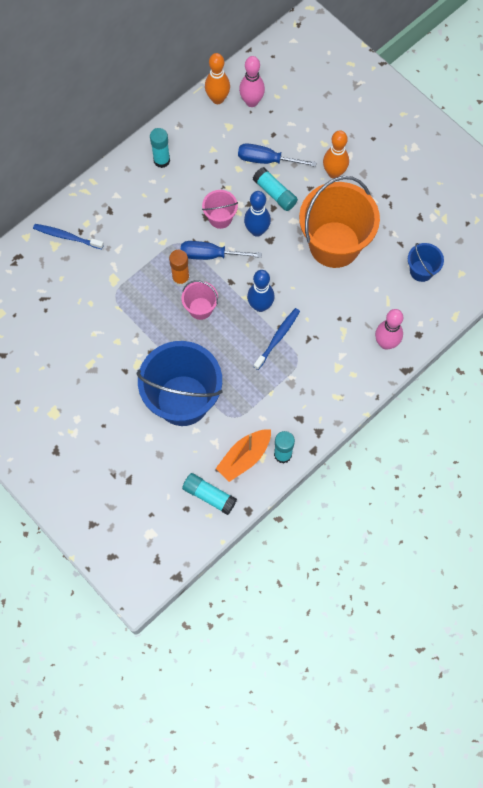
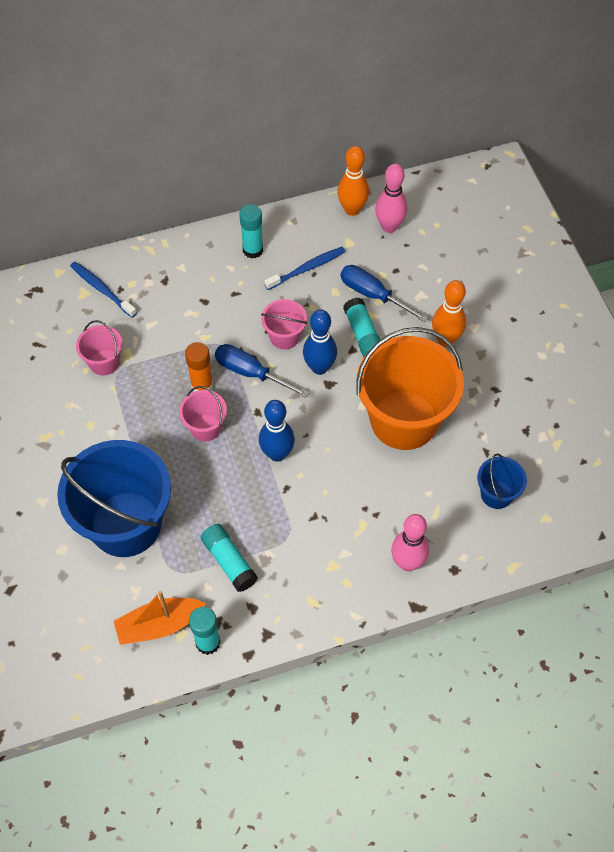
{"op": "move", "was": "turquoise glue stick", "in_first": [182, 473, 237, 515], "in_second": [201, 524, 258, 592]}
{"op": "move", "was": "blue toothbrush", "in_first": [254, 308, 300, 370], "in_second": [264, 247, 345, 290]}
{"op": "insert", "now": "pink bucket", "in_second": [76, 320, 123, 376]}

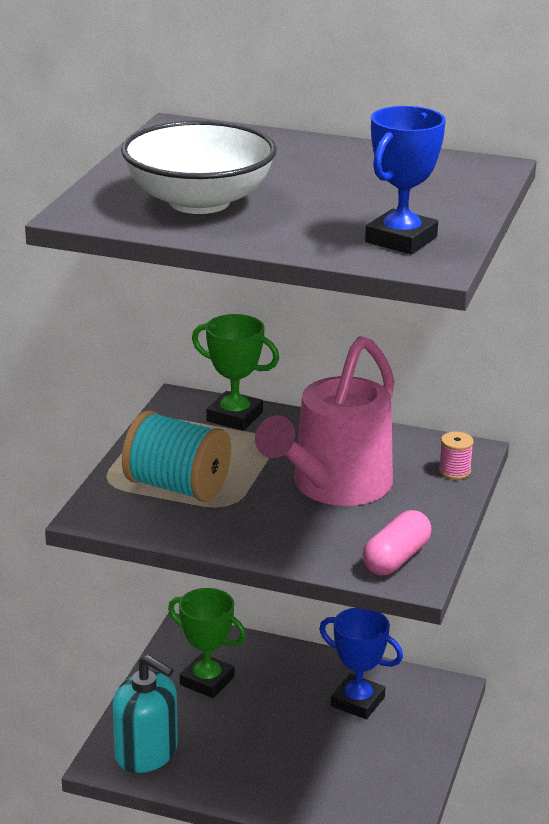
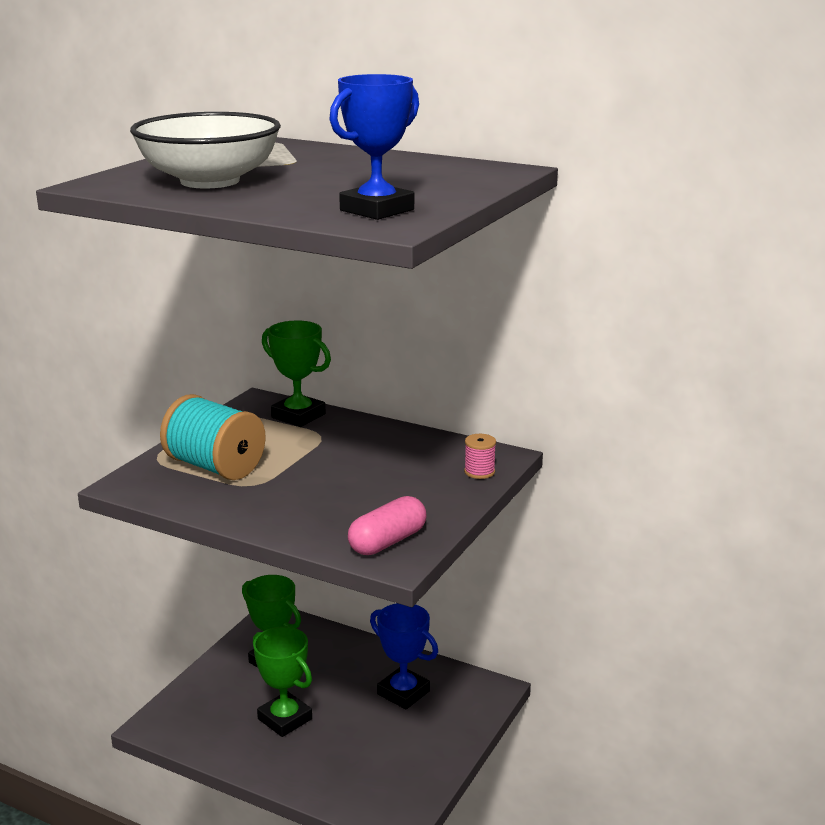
{"op": "delete", "was": "turquoise soap dispenser", "in_first": [113, 655, 178, 773]}
{"op": "delete", "was": "pink watering can", "in_first": [255, 336, 395, 506]}
{"op": "insert", "now": "green trophy", "in_second": [253, 627, 312, 737]}

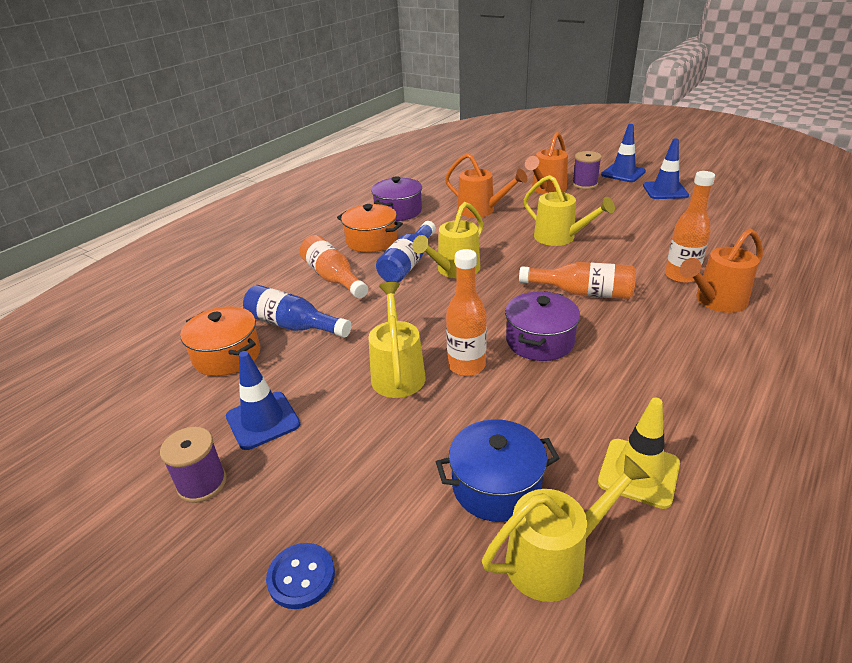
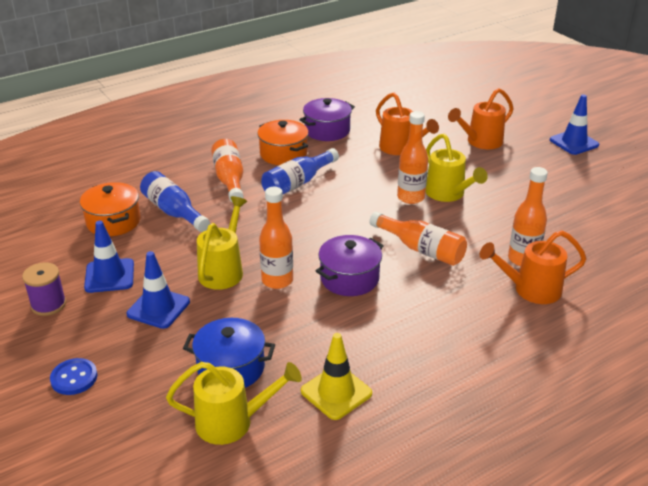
{"op": "delete", "was": "yellow watering can", "in_first": [412, 202, 483, 278]}
{"op": "delete", "was": "purple spool", "in_first": [572, 151, 602, 189]}
{"op": "move", "was": "blue traffic cone", "in_first": [643, 139, 689, 199], "in_second": [127, 251, 190, 329]}
{"op": "insert", "now": "orange bottle", "in_second": [397, 111, 428, 204]}

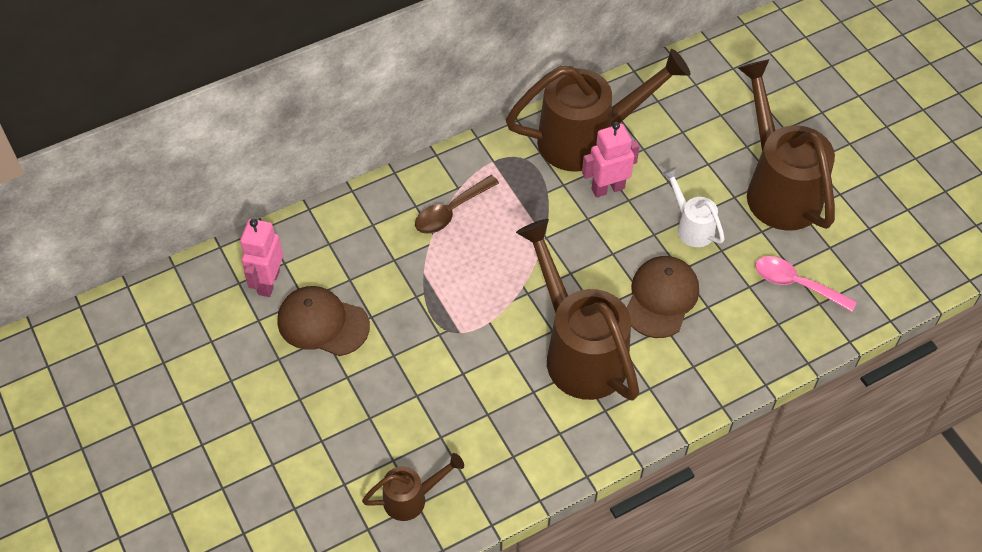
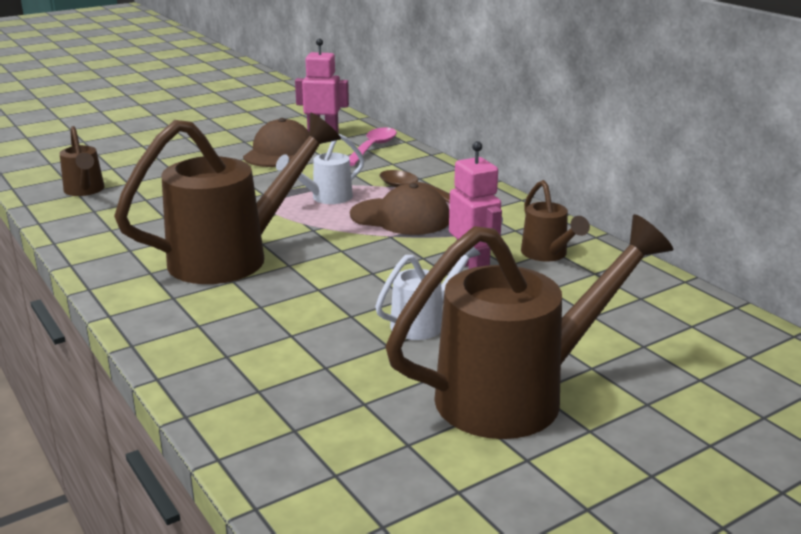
{"op": "resize", "was": "brown watering can", "in_first": [506, 49, 691, 172], "in_second": [521, 180, 590, 261], "ratio": 0.48}
{"op": "move", "was": "brown cap", "in_first": [626, 256, 699, 338], "in_second": [350, 183, 449, 235]}
{"op": "move", "was": "pink spoon", "in_first": [755, 256, 857, 312], "in_second": [349, 127, 397, 166]}
{"op": "insert", "now": "white watering can", "in_second": [276, 134, 364, 204]}

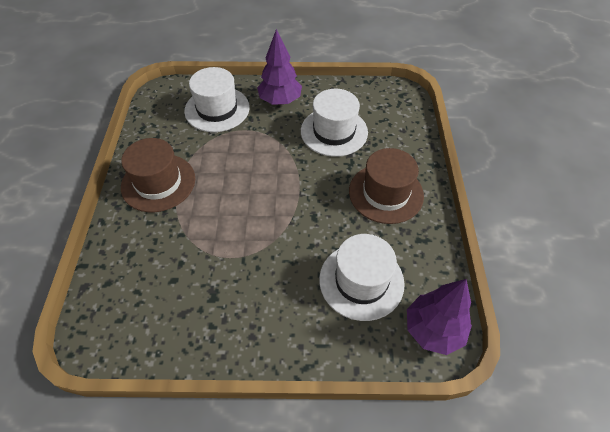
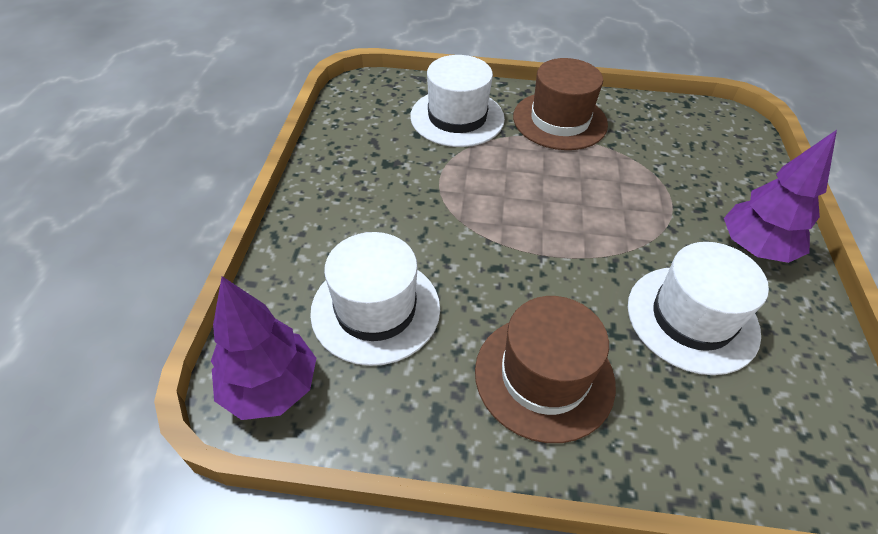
{"op": "move", "was": "white hat", "in_first": [184, 67, 250, 132], "in_second": [410, 55, 505, 147]}

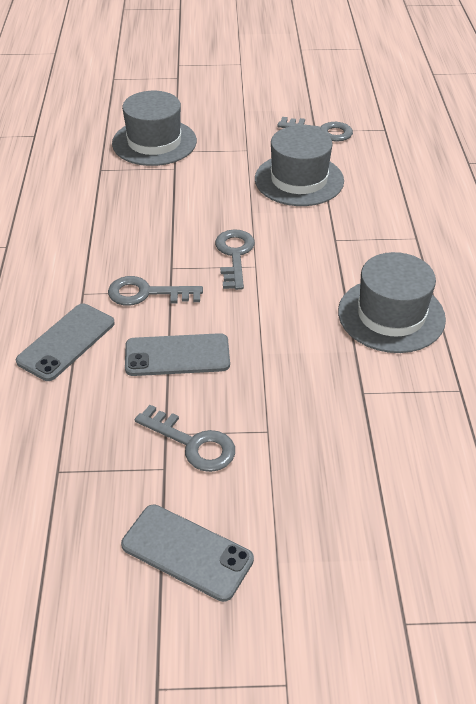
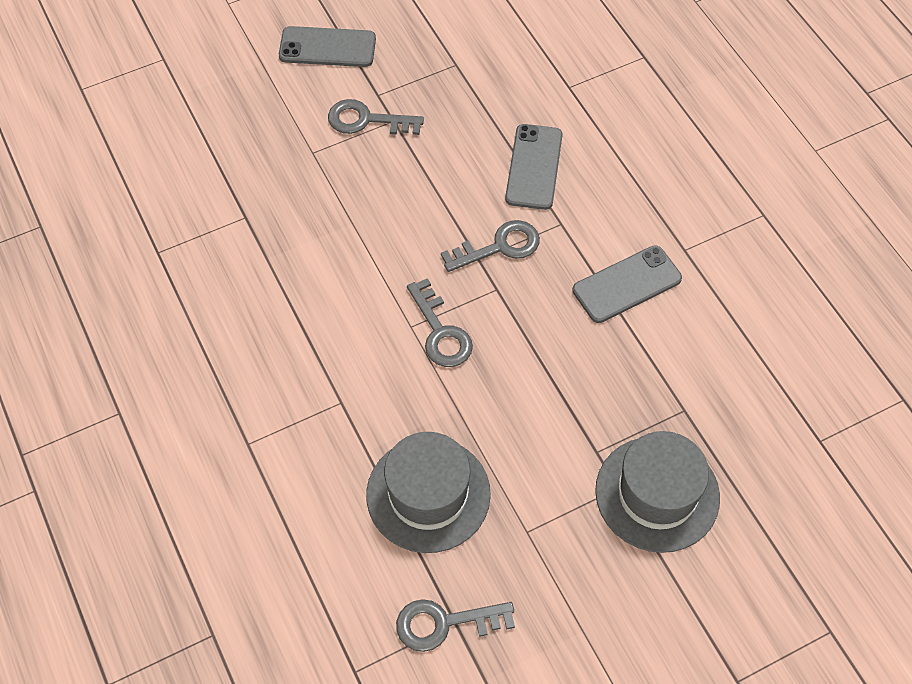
{"op": "move", "was": "grey phone", "in_first": [125, 333, 230, 376], "in_second": [572, 245, 682, 323]}
{"op": "delete", "was": "grey hat", "in_first": [338, 252, 446, 353]}

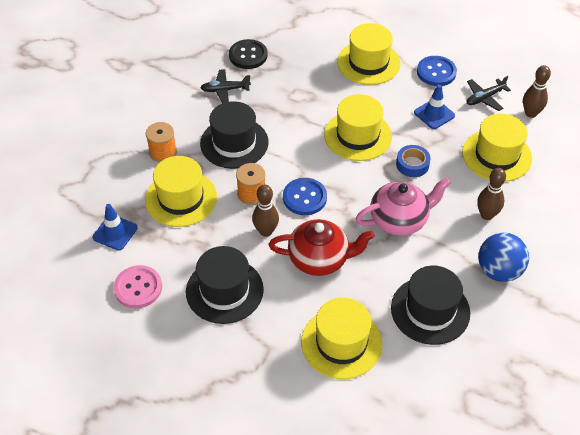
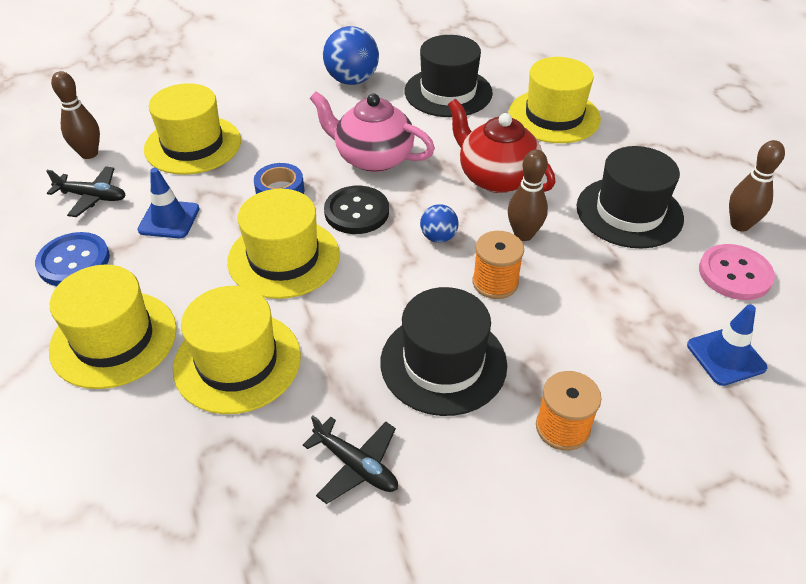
{"op": "move", "was": "yellow hat", "in_first": [145, 156, 217, 227], "in_second": [173, 286, 301, 414]}
{"op": "move", "was": "black button", "in_first": [229, 39, 268, 69], "in_second": [324, 186, 389, 234]}
{"op": "replace", "was": "blue button", "now": "blue ball", "in_first": [283, 178, 327, 215], "in_second": [420, 204, 459, 243]}
{"op": "move", "was": "brown bowling pin", "in_first": [477, 168, 506, 220], "in_second": [729, 140, 785, 232]}

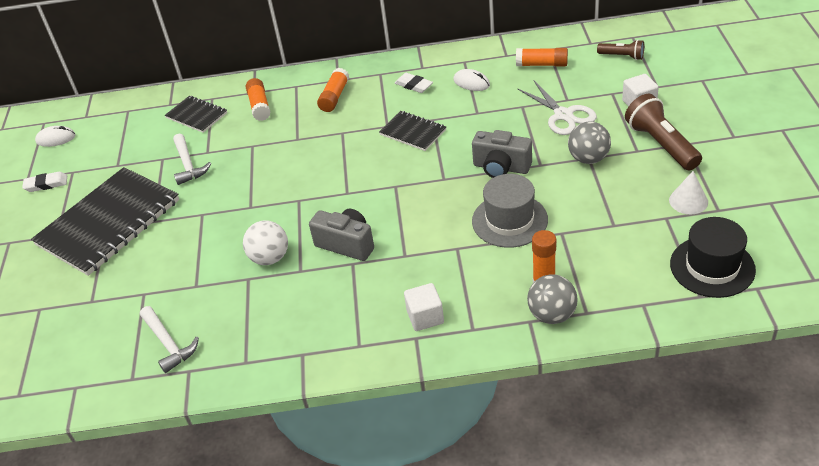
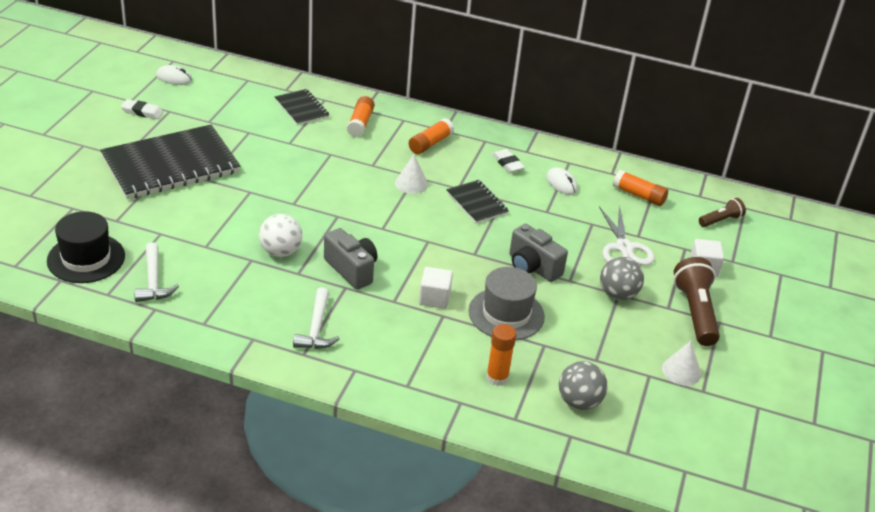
{"op": "move", "was": "white hammer", "in_first": [173, 134, 211, 185], "in_second": [293, 287, 339, 349]}
{"op": "move", "was": "white cube", "in_first": [404, 283, 444, 331], "in_second": [419, 267, 453, 309]}
{"op": "move", "was": "grey ball", "in_first": [527, 274, 578, 324], "in_second": [559, 361, 607, 410]}
{"op": "rotate", "was": "brown flashlight", "in_first": [597, 40, 644, 60], "in_second": [699, 198, 746, 227], "clockwise": -75}
{"op": "move", "was": "black hat", "in_first": [670, 217, 756, 298], "in_second": [47, 211, 125, 283]}
{"op": "insert", "now": "white cone", "in_second": [395, 155, 428, 194]}

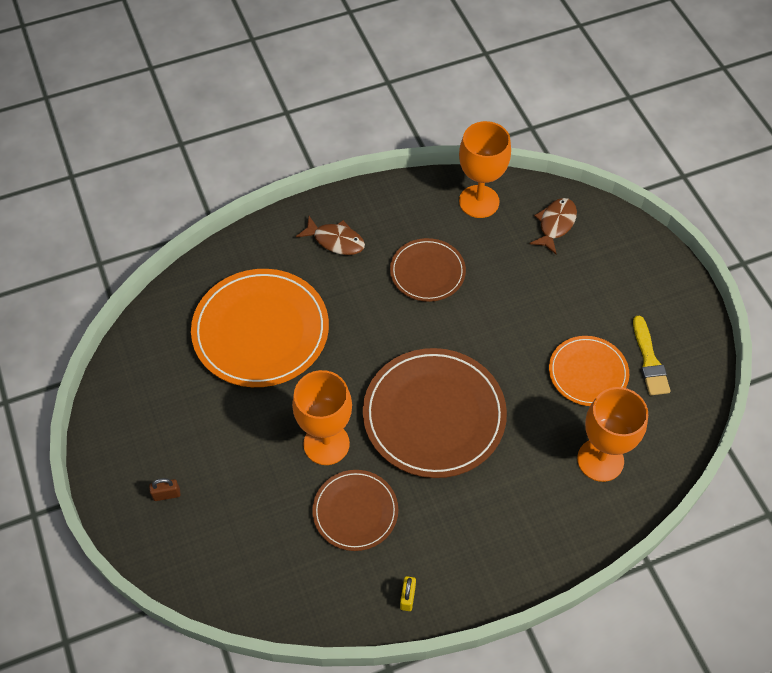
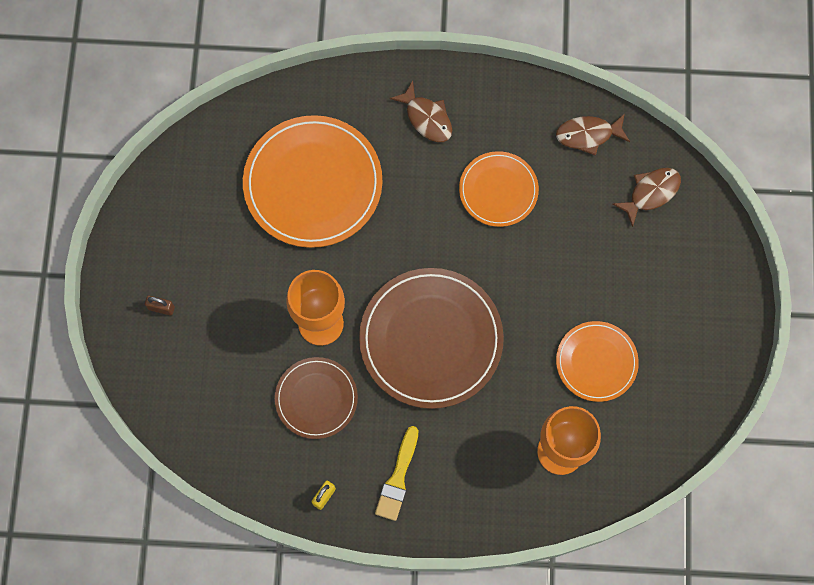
{"op": "recolor", "was": "brown plate", "now": "orange plate", "in_first": [390, 238, 466, 302], "in_second": [459, 151, 539, 227]}
{"op": "replace", "was": "orange goblet", "now": "brown fish", "in_first": [459, 121, 511, 218], "in_second": [556, 114, 630, 156]}
{"op": "move", "was": "yellow brush", "in_first": [633, 315, 671, 395], "in_second": [375, 426, 418, 521]}

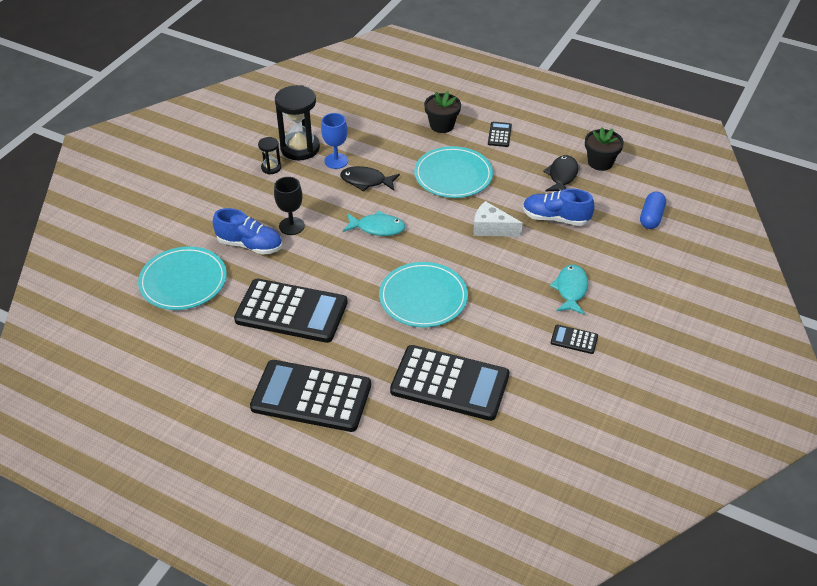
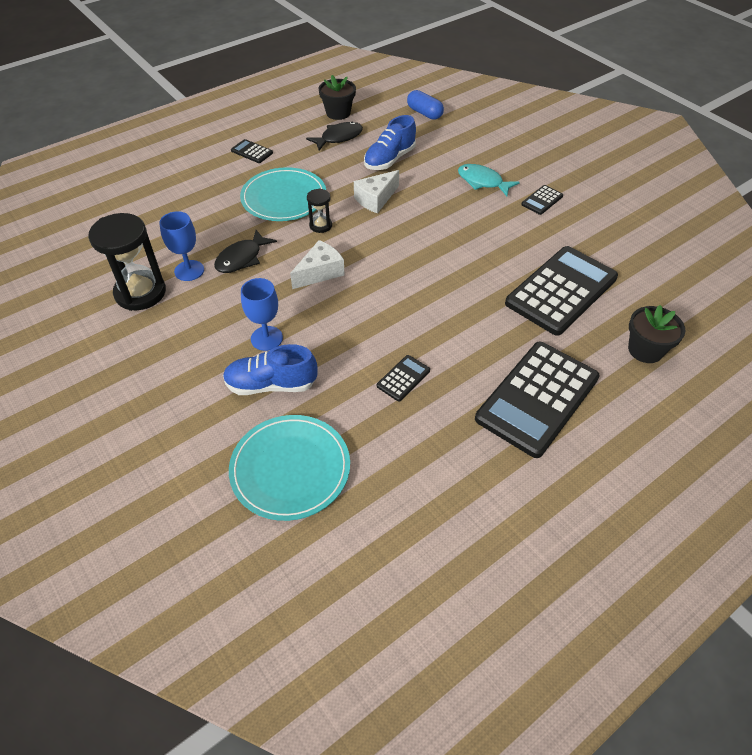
{"op": "rotate", "was": "blue shoe", "in_first": [213, 208, 282, 255], "in_second": [223, 344, 318, 395], "clockwise": -135}
{"op": "resize", "was": "black calculator", "in_first": [234, 279, 348, 343], "in_second": [377, 355, 430, 401], "ratio": 0.42}
{"op": "move", "was": "black hourglass", "in_first": [258, 137, 281, 174], "in_second": [307, 189, 332, 233]}
{"op": "recolor", "was": "black goblet", "now": "blue goblet", "in_first": [274, 177, 305, 235], "in_second": [241, 278, 283, 351]}
{"op": "replace", "was": "turquoise fish", "now": "white cheese", "in_first": [343, 211, 405, 236], "in_second": [290, 240, 345, 289]}
{"op": "delete", "was": "turquoise plate", "in_first": [379, 262, 468, 327]}
{"op": "move", "was": "black flower pot", "in_first": [424, 91, 461, 133], "in_second": [628, 305, 686, 363]}
{"op": "rotate", "was": "black fish", "in_first": [543, 155, 578, 192], "in_second": [306, 122, 363, 151], "clockwise": 105}

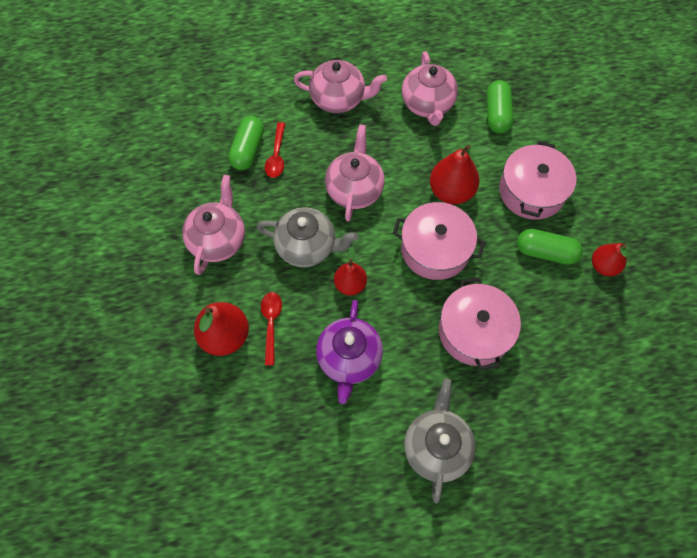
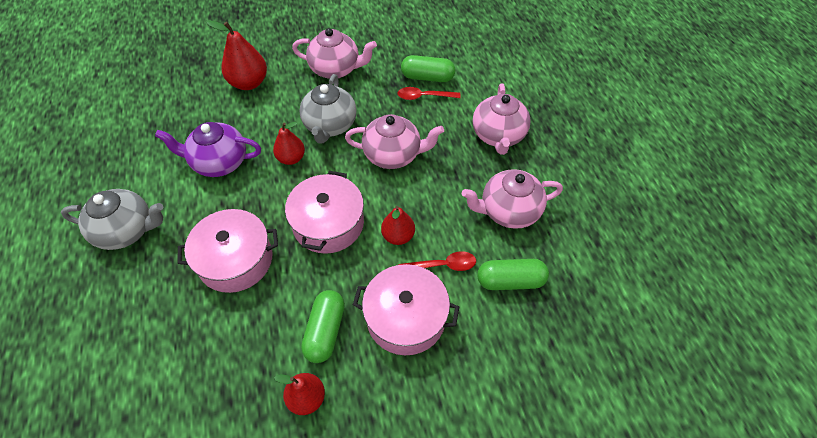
{"op": "move", "was": "red spoon", "in_first": [261, 292, 282, 365], "in_second": [398, 251, 476, 271]}
{"op": "resize", "was": "red pear", "in_first": [430, 144, 490, 204], "in_second": [381, 206, 415, 245], "ratio": 0.64}

